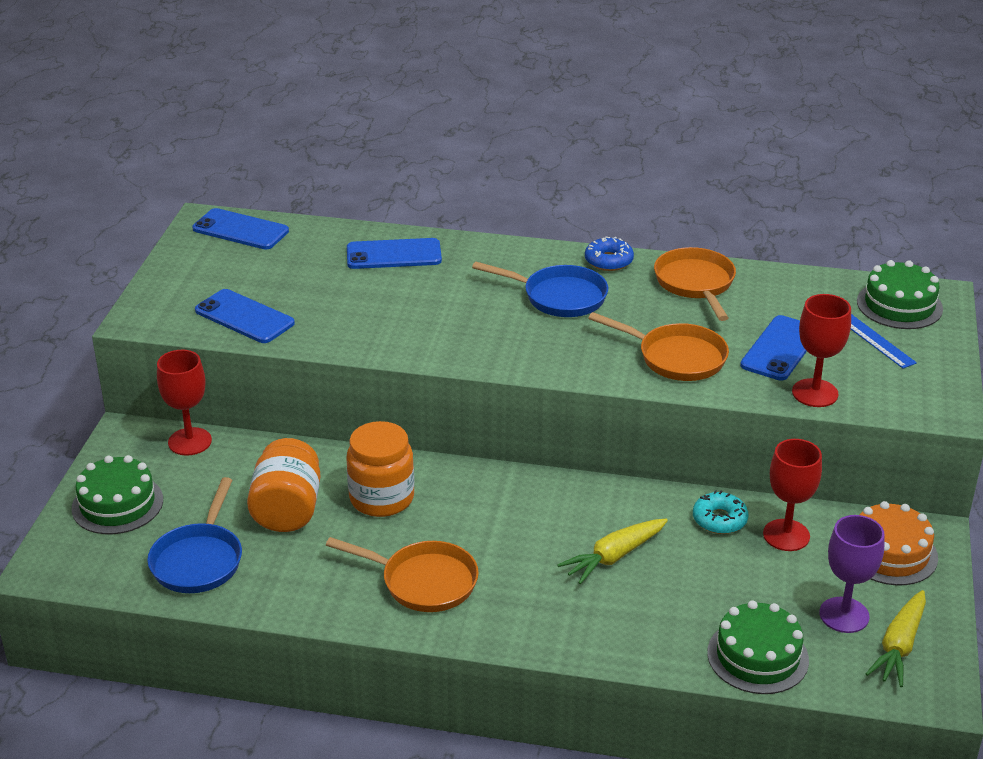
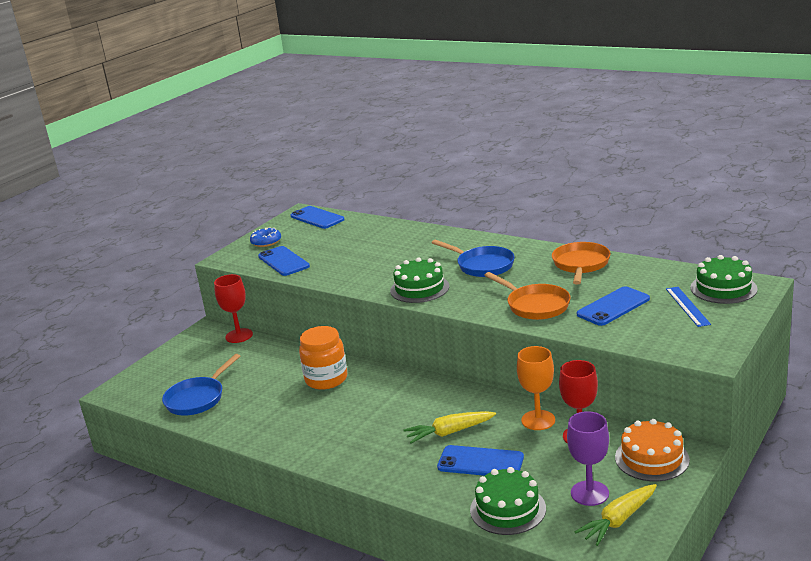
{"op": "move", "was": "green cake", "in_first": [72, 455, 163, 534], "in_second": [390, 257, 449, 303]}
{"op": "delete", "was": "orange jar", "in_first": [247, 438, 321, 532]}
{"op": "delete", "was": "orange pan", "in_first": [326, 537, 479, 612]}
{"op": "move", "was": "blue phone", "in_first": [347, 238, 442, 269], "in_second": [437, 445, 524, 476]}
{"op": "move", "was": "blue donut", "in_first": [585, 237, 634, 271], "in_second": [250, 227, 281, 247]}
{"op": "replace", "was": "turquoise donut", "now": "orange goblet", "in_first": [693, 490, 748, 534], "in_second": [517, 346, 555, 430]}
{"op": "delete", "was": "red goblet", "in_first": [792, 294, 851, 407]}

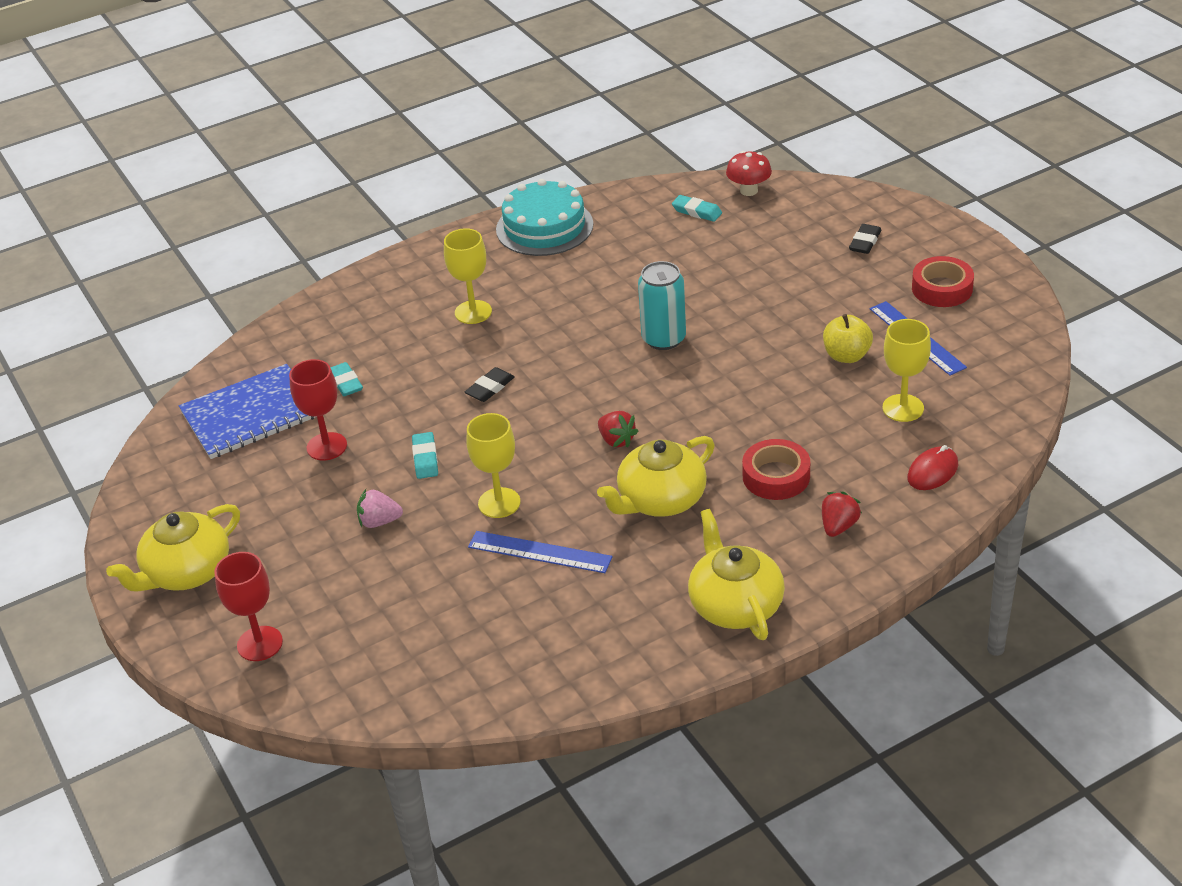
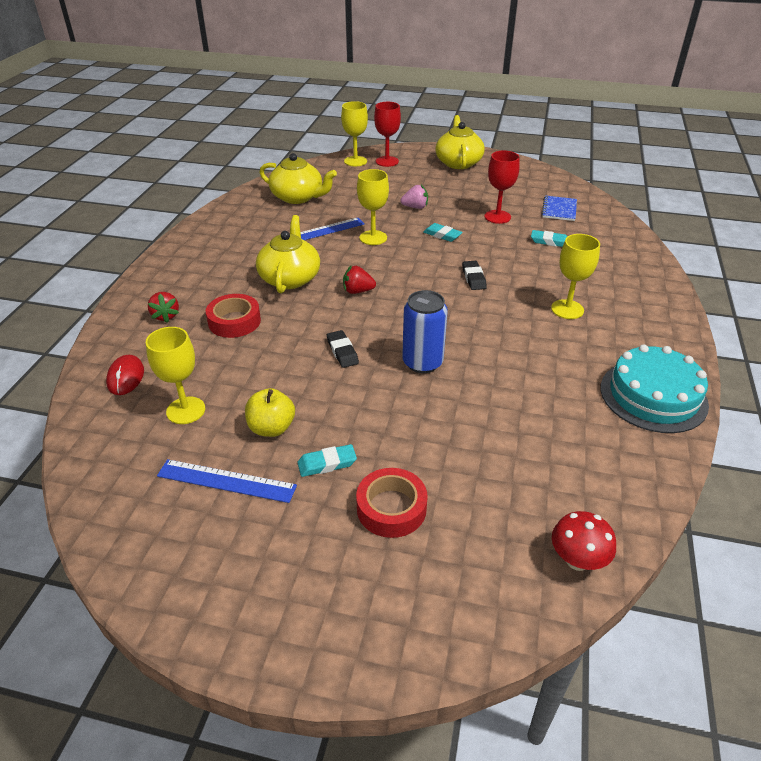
{"op": "resize", "was": "blue notebook", "in_first": [179, 364, 315, 459], "in_second": [542, 196, 577, 221], "ratio": 0.55}
{"op": "rotate", "was": "pink strawberry", "in_first": [357, 489, 403, 528], "in_second": [401, 185, 428, 209], "clockwise": 45}
{"op": "recolor", "was": "turquoise can", "now": "blue can", "in_first": [638, 261, 686, 350], "in_second": [402, 290, 448, 373]}
{"op": "move", "was": "turquoise eraser", "in_first": [672, 195, 722, 222], "in_second": [297, 444, 357, 477]}
{"op": "move", "was": "yellow teapot", "in_first": [688, 509, 785, 640], "in_second": [259, 153, 337, 204]}
{"op": "move", "was": "black eraser", "in_first": [849, 224, 882, 254], "in_second": [327, 330, 359, 368]}
{"op": "move", "was": "red tape", "in_first": [912, 256, 974, 307], "in_second": [356, 468, 428, 538]}
{"op": "insert", "now": "yellow goblet", "in_second": [341, 101, 368, 166]}

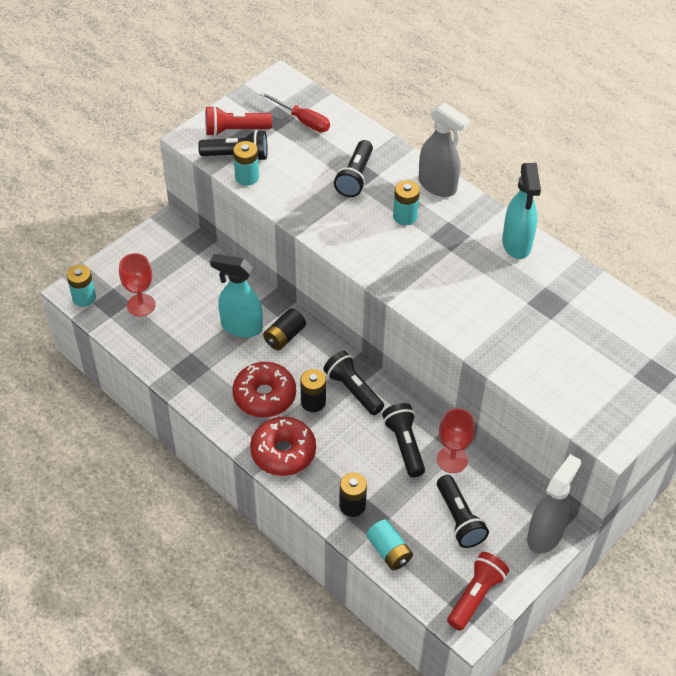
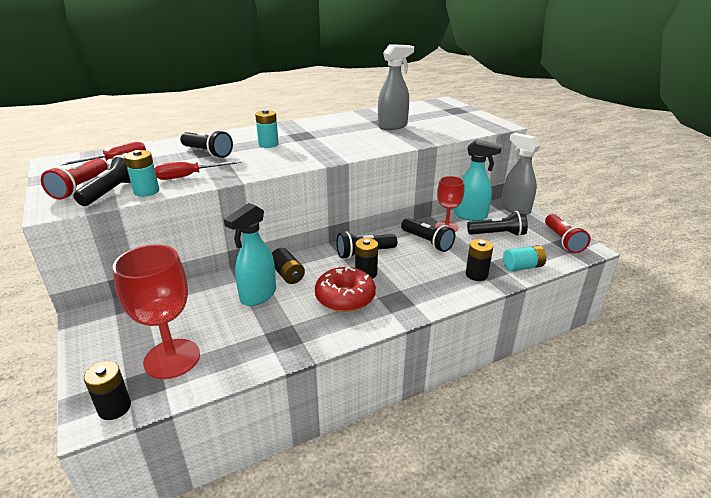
{"op": "recolor", "was": "turquoise battery", "now": "black battery", "in_first": [67, 265, 96, 307], "in_second": [84, 361, 131, 420]}
{"op": "resize", "was": "red goblet", "in_first": [119, 253, 156, 316], "in_second": [113, 244, 200, 379], "ratio": 1.61}
{"op": "delete", "was": "red donut", "in_first": [250, 417, 316, 476]}
{"op": "rotate", "was": "black flashlight", "in_first": [382, 403, 425, 477], "in_second": [401, 218, 455, 252], "clockwise": -135}
{"op": "move", "was": "grey spray bottle", "in_first": [419, 102, 470, 197], "in_second": [378, 44, 414, 130]}
{"op": "rotate", "was": "red flashlight", "in_first": [447, 552, 509, 631], "in_second": [545, 214, 590, 253], "clockwise": -150}
{"op": "move", "was": "turquoise spray bottle", "in_first": [502, 163, 541, 259], "in_second": [454, 139, 502, 221]}
{"op": "insert", "now": "red screwdriver", "in_second": [155, 160, 241, 180]}

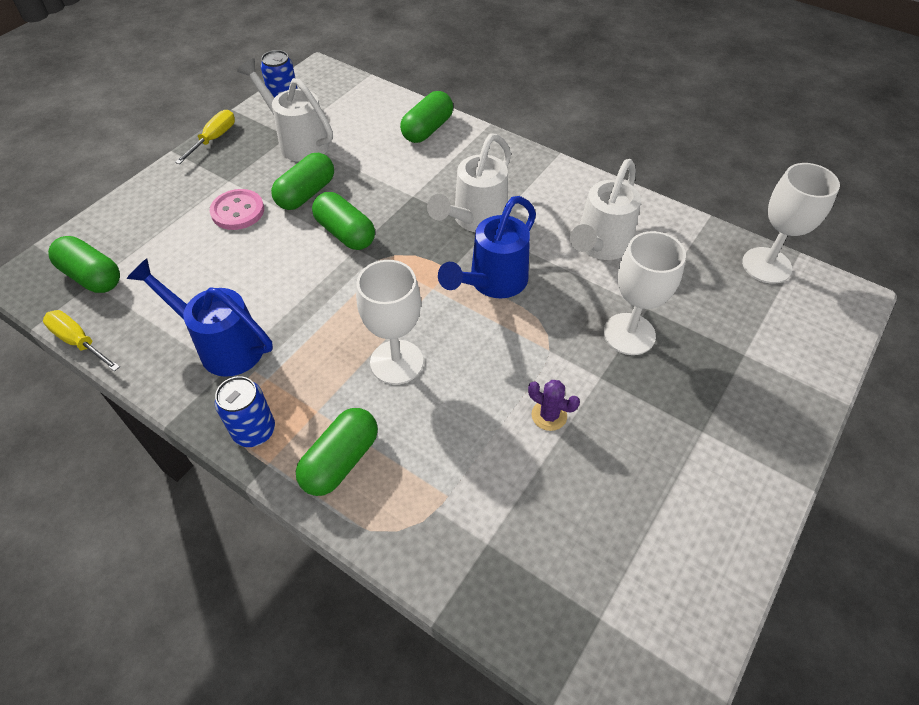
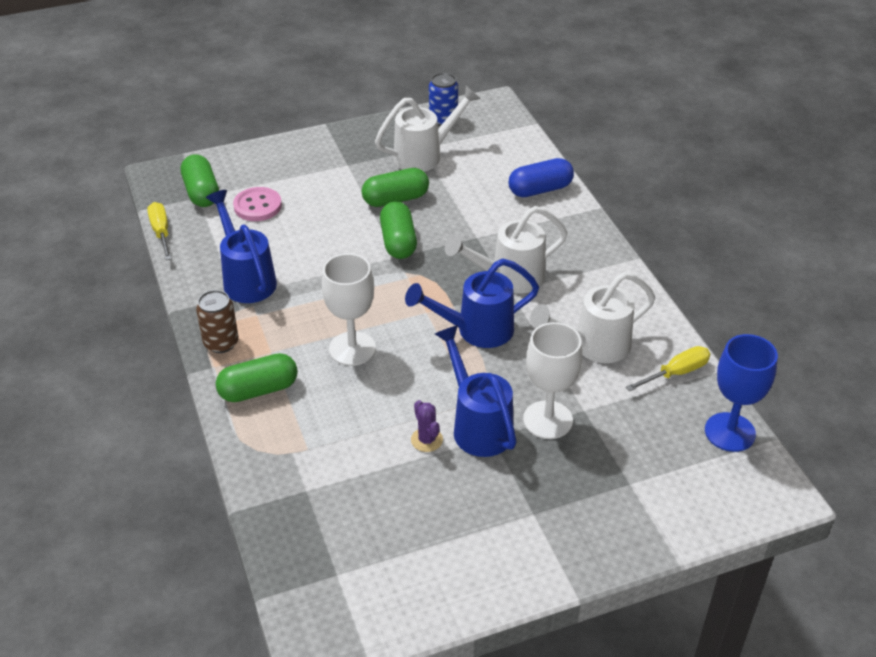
{"op": "move", "was": "yellow screwdriver", "in_first": [175, 110, 235, 164], "in_second": [626, 346, 710, 391]}
{"op": "move", "was": "pink button", "in_first": [210, 189, 264, 230], "in_second": [233, 187, 282, 221]}
{"op": "recolor", "was": "blue can", "now": "brown can", "in_first": [215, 376, 275, 447], "in_second": [196, 290, 239, 353]}
{"op": "rotate", "was": "white watering can", "in_first": [237, 58, 333, 162], "in_second": [375, 86, 481, 172], "clockwise": 75}
{"op": "recolor", "was": "green capsule", "now": "blue capsule", "in_first": [400, 91, 453, 143], "in_second": [509, 158, 574, 197]}
{"op": "recolor", "was": "white goblet", "now": "blue goblet", "in_first": [742, 163, 840, 284], "in_second": [705, 334, 778, 452]}
{"op": "insert", "now": "blue watering can", "in_second": [435, 325, 517, 457]}

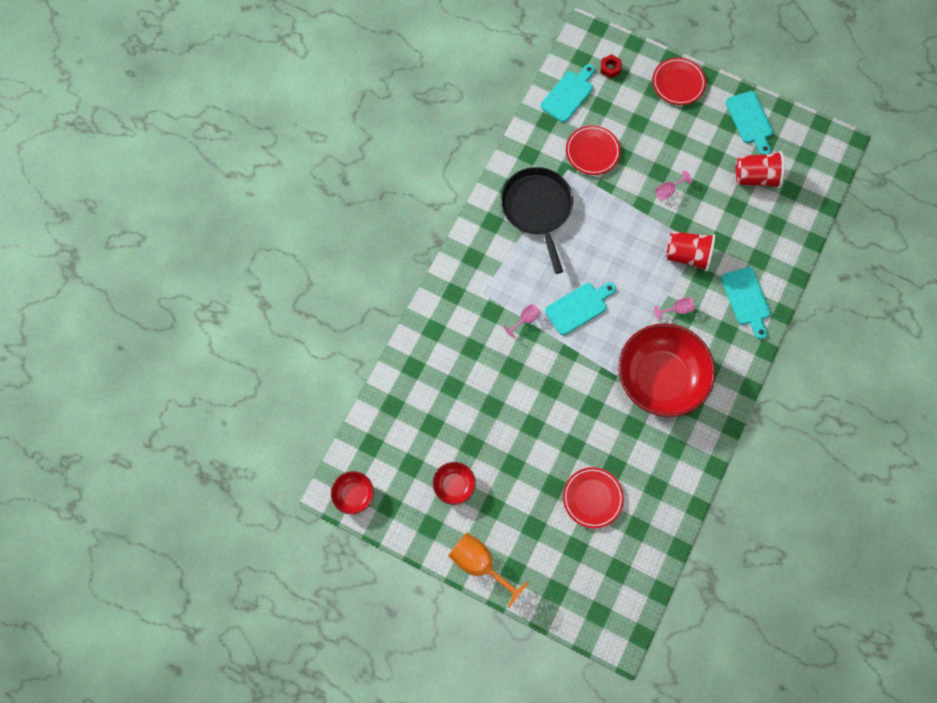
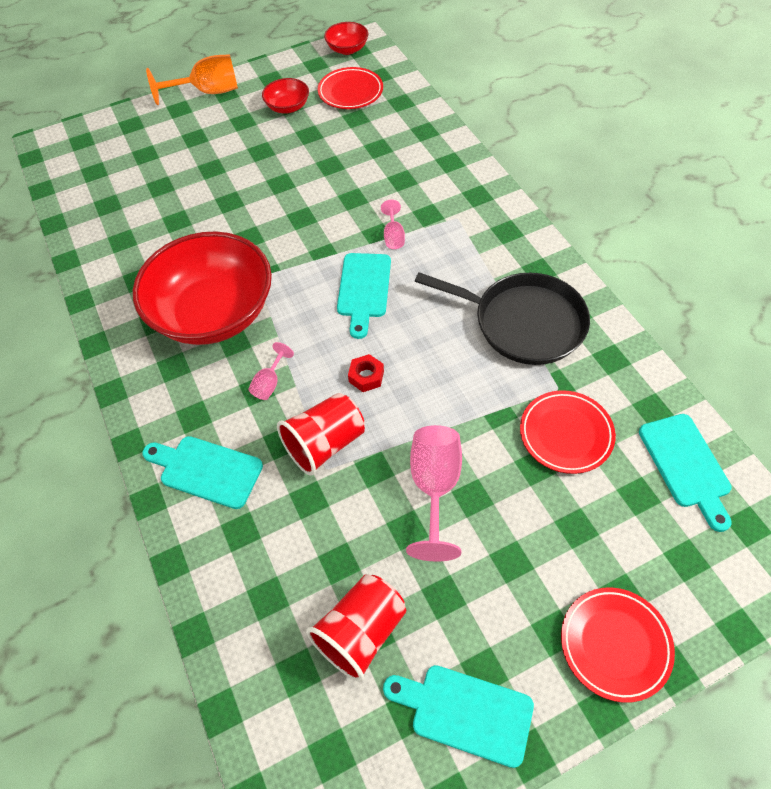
{"op": "move", "was": "red plate", "in_first": [563, 467, 624, 528], "in_second": [318, 67, 383, 109]}
{"op": "move", "was": "red nut", "in_first": [600, 54, 621, 78], "in_second": [348, 354, 384, 392]}
{"op": "resize", "was": "pink goblet", "in_first": [655, 170, 692, 200], "in_second": [406, 425, 462, 561], "ratio": 1.96}

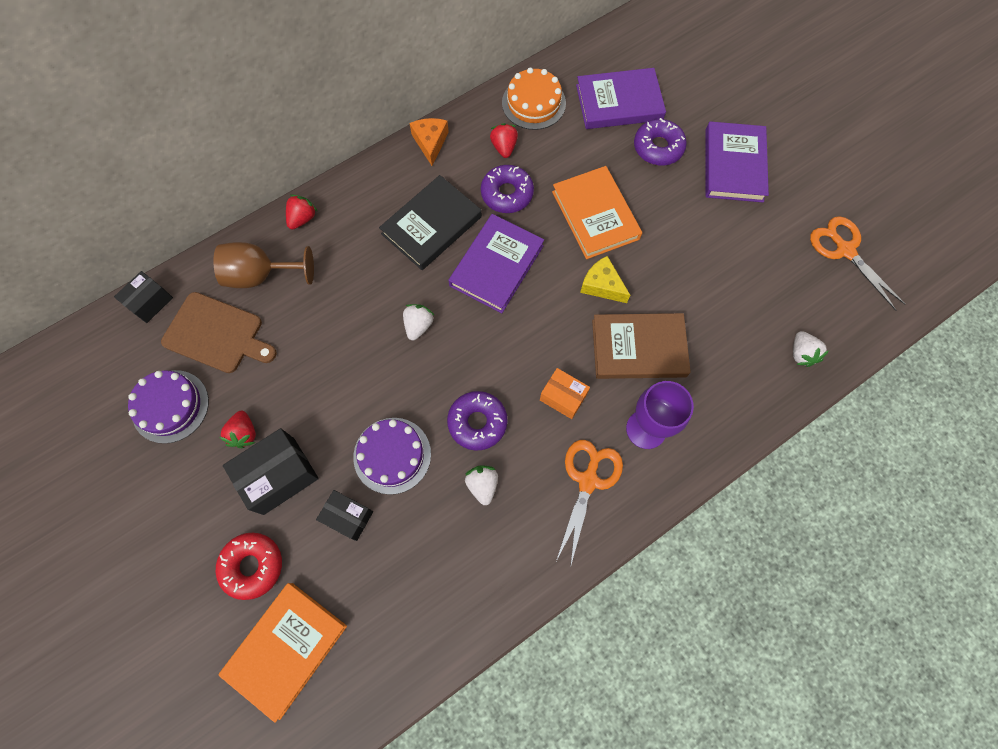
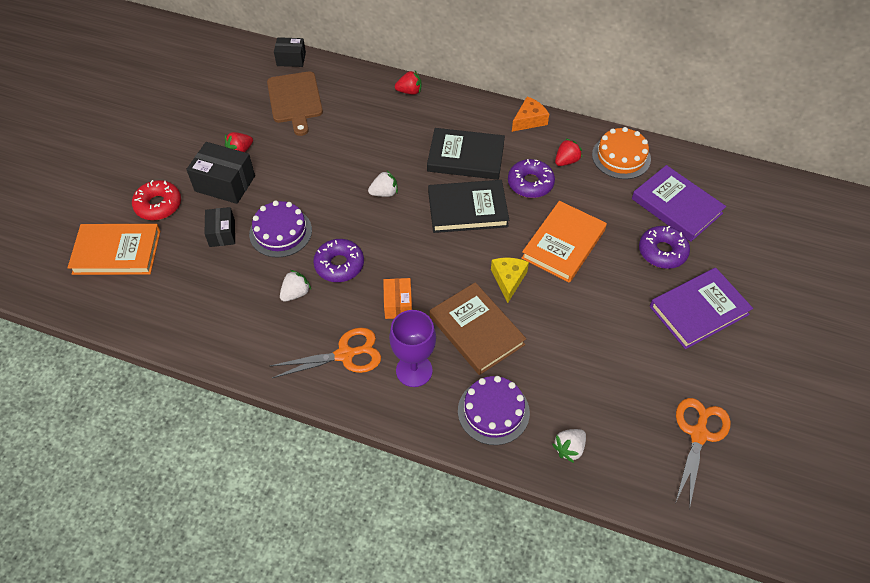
{"op": "move", "was": "purple cake", "in_first": [128, 370, 209, 444], "in_second": [458, 376, 530, 445]}
{"op": "delete", "was": "brown goblet", "in_first": [213, 242, 314, 288]}
{"op": "recolor", "was": "purple book", "now": "black book", "in_first": [448, 214, 544, 313], "in_second": [428, 180, 509, 233]}

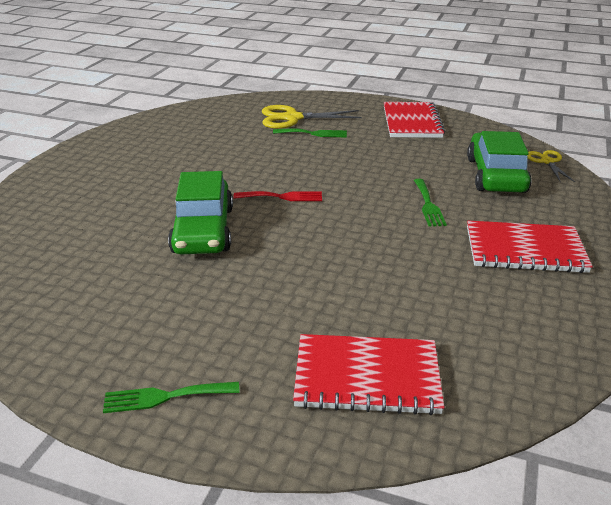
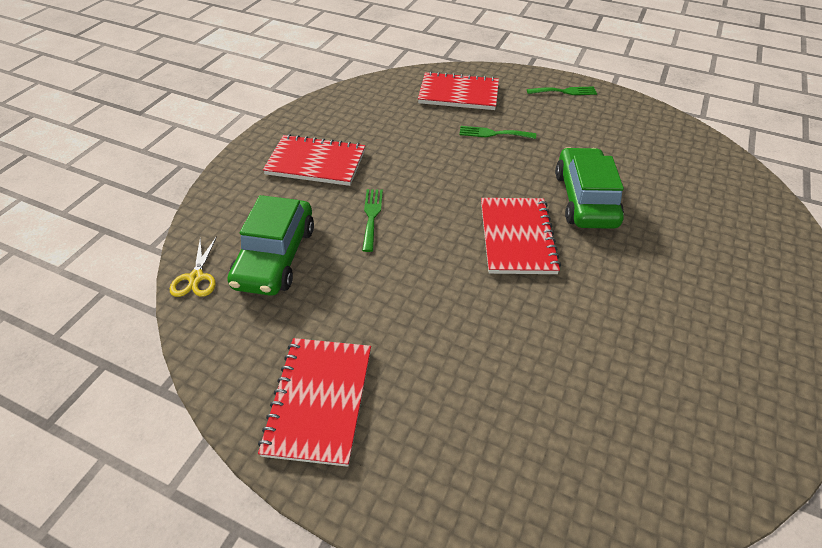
{"op": "replace", "was": "red fork", "now": "red notebook", "in_first": [234, 191, 322, 201], "in_second": [481, 198, 561, 274]}
{"op": "delete", "was": "yellow scissors", "in_first": [262, 105, 362, 129]}
{"op": "move", "was": "green fork", "in_first": [273, 128, 347, 137], "in_second": [459, 126, 536, 139]}

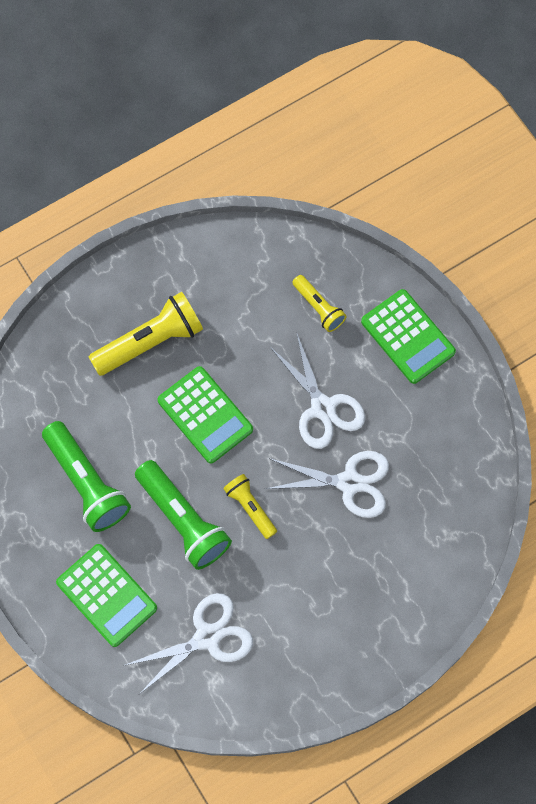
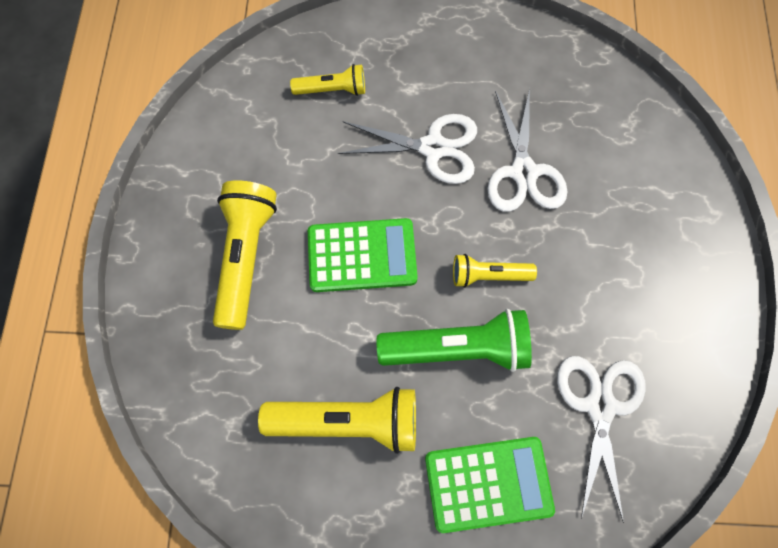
{"op": "recolor", "was": "green flashlight", "now": "yellow flashlight", "in_first": [42, 421, 131, 532], "in_second": [258, 387, 416, 454]}
{"op": "rotate", "was": "white scissors", "in_first": [265, 451, 389, 518], "in_second": [487, 88, 568, 212], "clockwise": 135}
{"op": "delete", "was": "green calculator", "in_first": [361, 289, 456, 384]}

